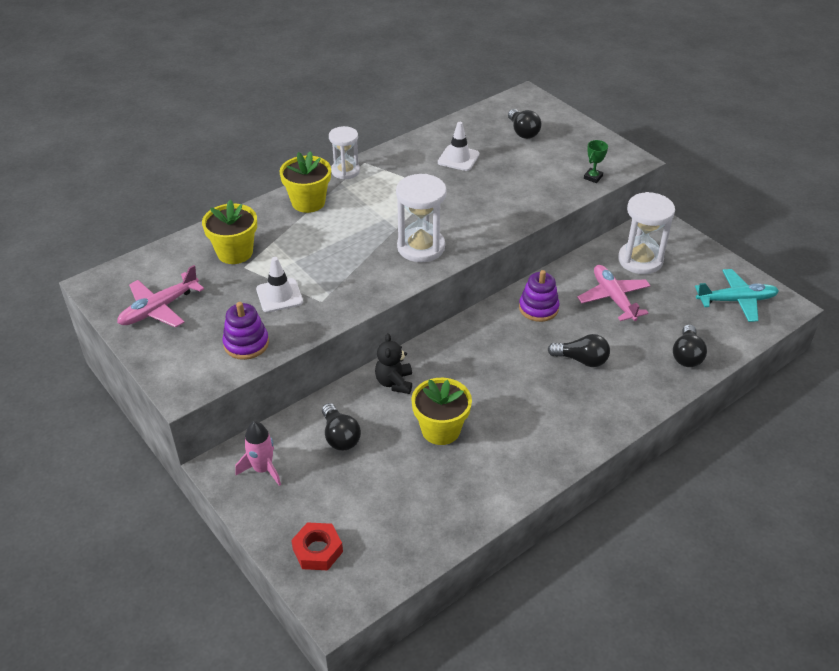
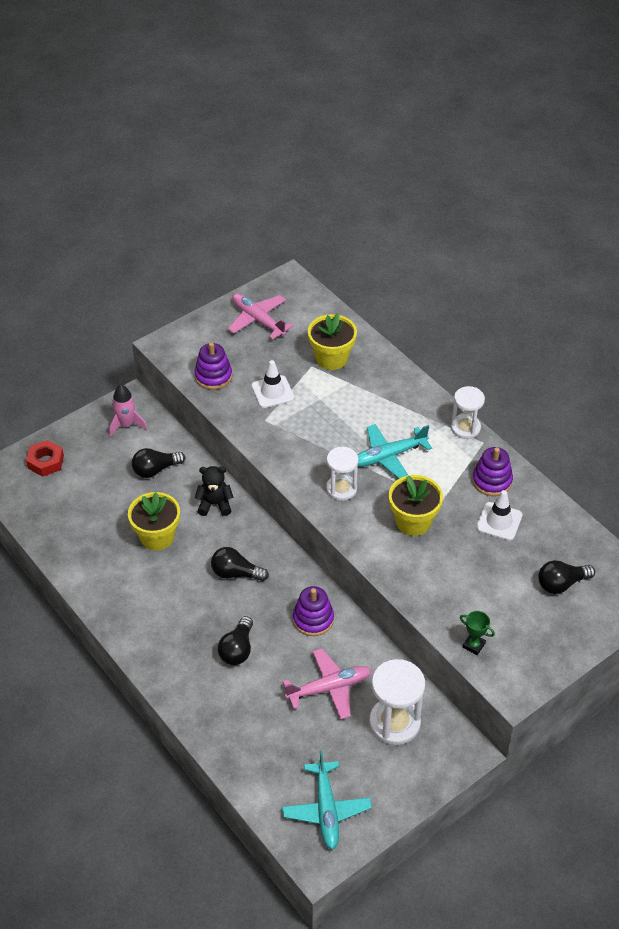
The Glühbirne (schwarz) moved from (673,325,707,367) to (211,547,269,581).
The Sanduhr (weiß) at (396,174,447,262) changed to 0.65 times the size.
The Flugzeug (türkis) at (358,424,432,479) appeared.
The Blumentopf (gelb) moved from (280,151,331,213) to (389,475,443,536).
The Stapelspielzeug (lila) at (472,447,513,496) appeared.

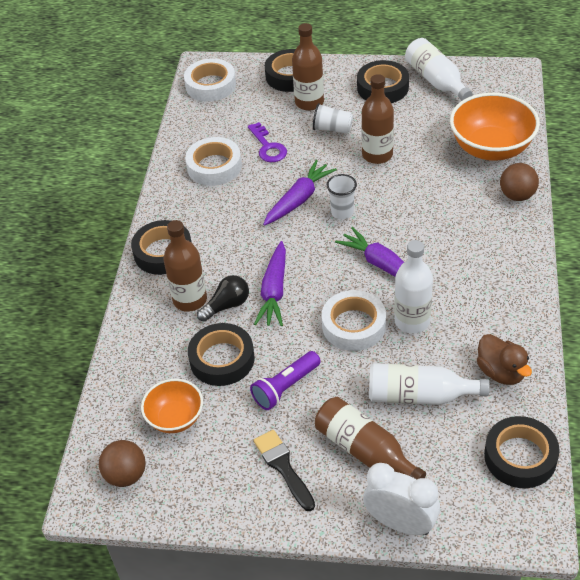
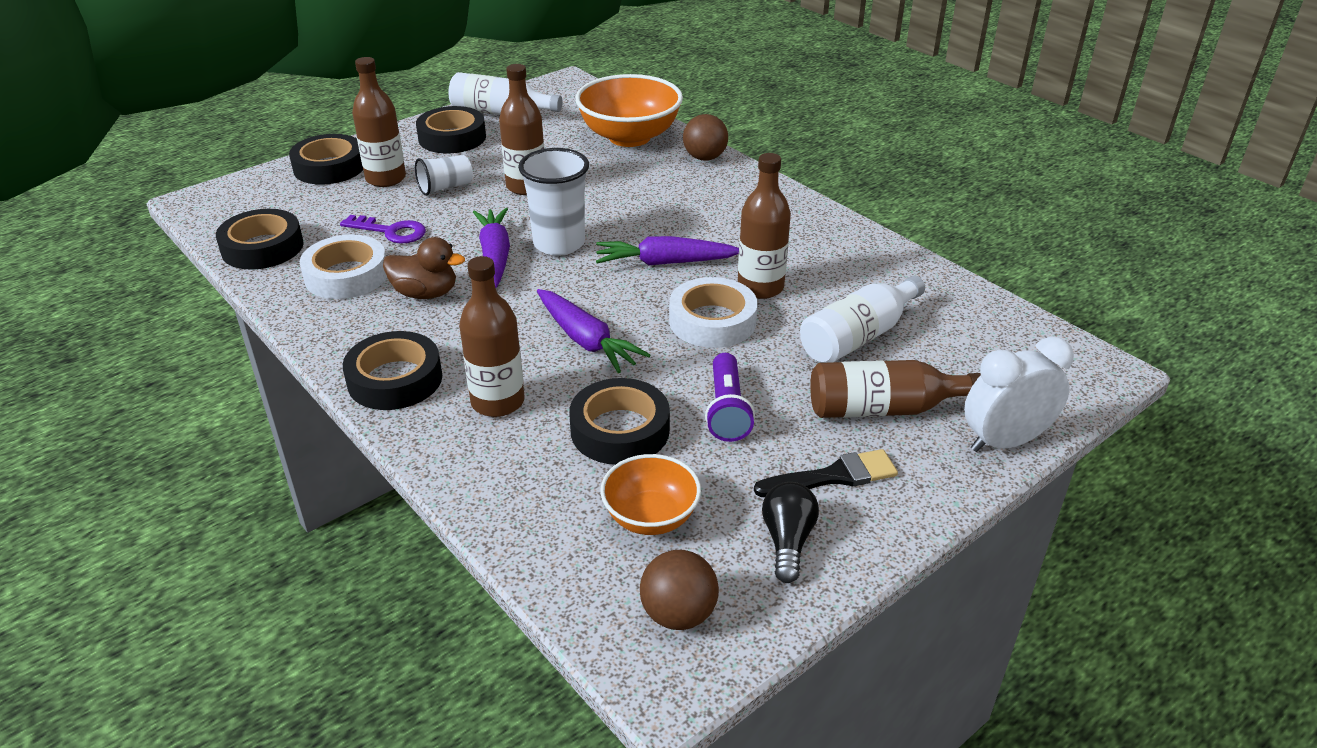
The Klebeband (schwarz) moved from (484,416,560,488) to (216,209,304,270).
The Ente (braun) moved from (477,334,532,385) to (383,237,465,299).
The Becher (weiß) at (327,174,357,219) changed to 1.68 times the size.
The Flasche (weiß) at (394,240,433,333) became the Flasche (braun) at (738,153,791,299).
The Pinsel (schwarz) at (253,430,315,511) turned 150 degrees clockwise.
The Glühbirne (schwarz) moved from (197,275,249,322) to (762,482,819,583).
The Klebeband (weiß) at (184,58,236,102) disappeared.

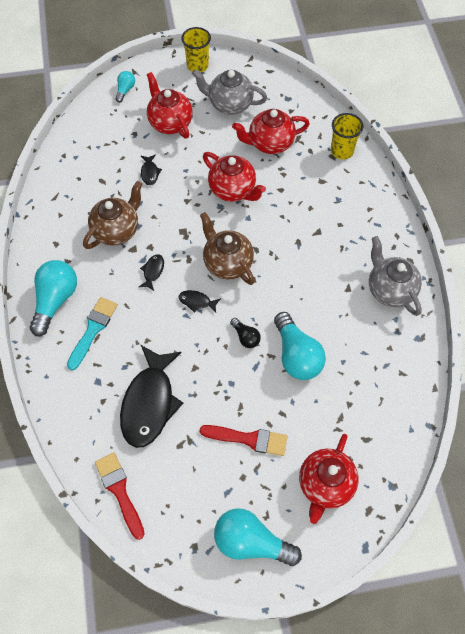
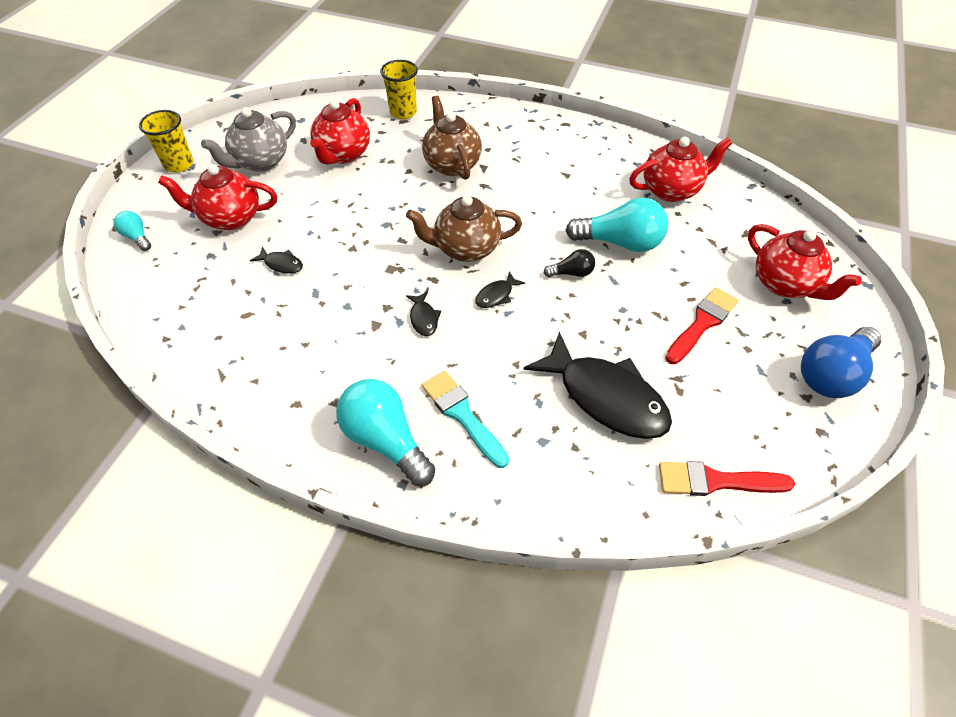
The Fisch (schwarz) at (139,254,164,291) turned 150 degrees counterclockwise.
The Teekanne (braun) moved from (83,181,142,249) to (422,96,482,180).
The Teekanne (rot) moved from (203,152,266,202) to (629,137,732,202).
The Glühbirne (türkis) at (214,509,302,566) became the Glühbirne (blau) at (801,327,881,398).
The Teekanne (grau) at (369,236,422,316) disappeared.

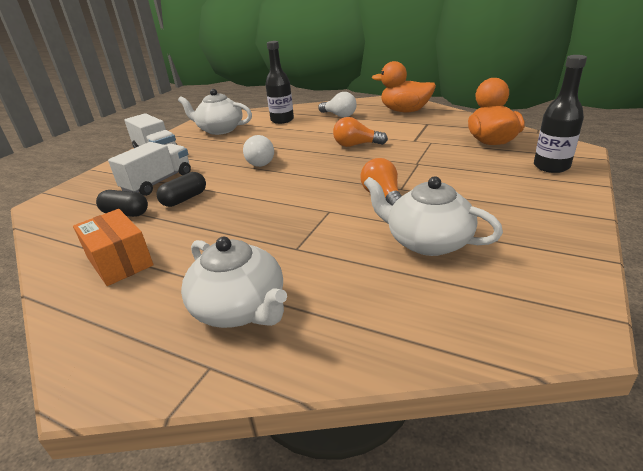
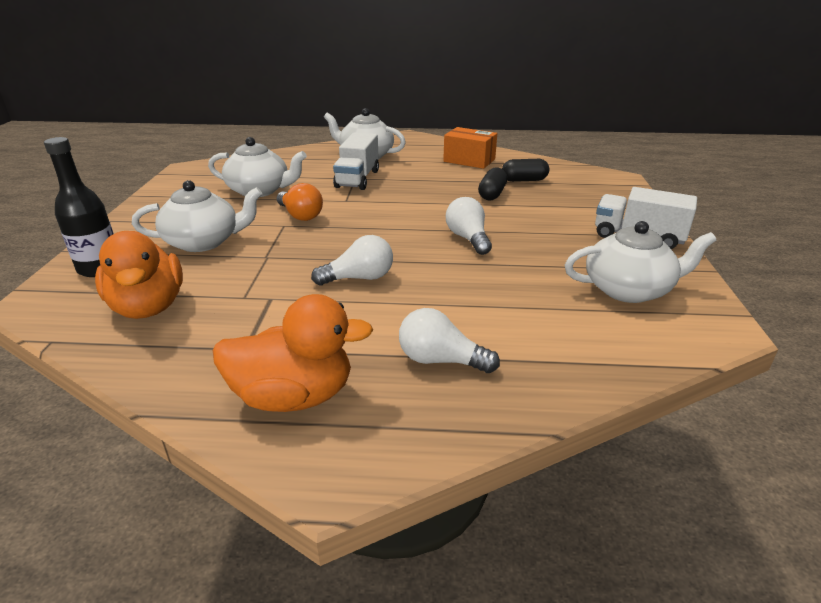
The Teekanne (weiß) at (132,180,262,252) appeared.
The Glühbirne (orange) at (333,117,388,147) became the Glühbirne (weiß) at (311,235,393,285).
The Lastwagen (weiß) moved from (108,142,191,196) to (333,133,379,190).
The Flasche (schwarz) at (265,41,294,124) disappeared.

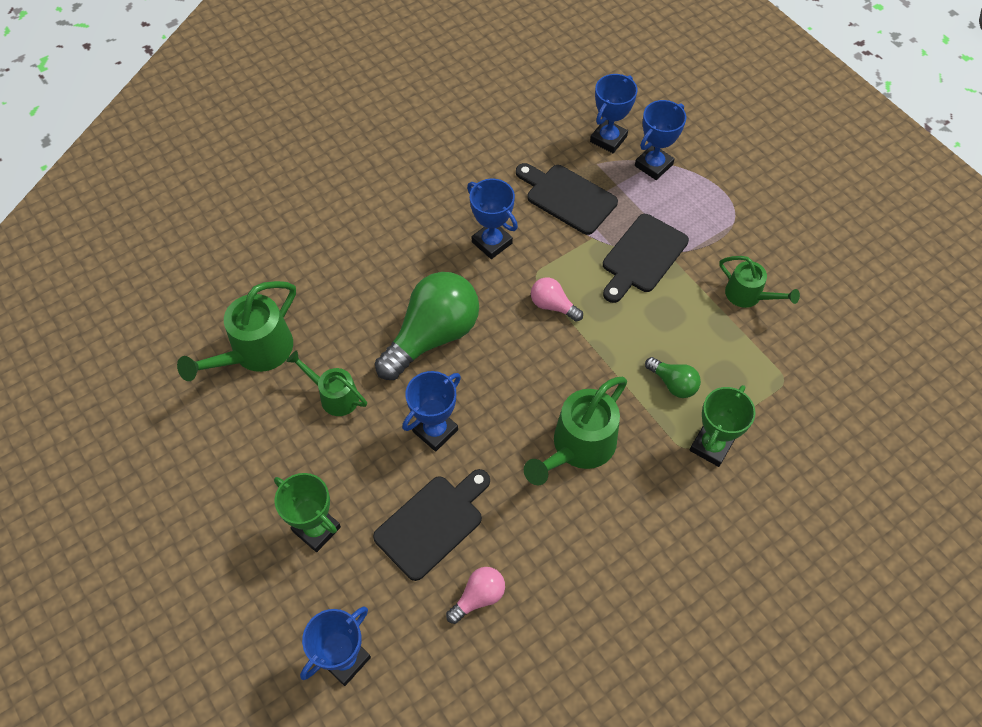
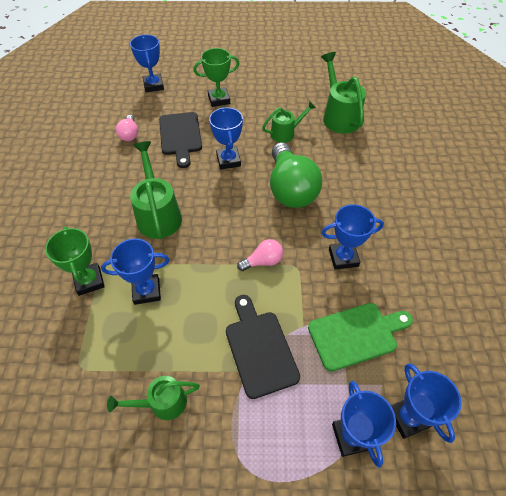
The Glühbirne (grün) at (645,357,701,398) was replaced by the Pokal (blau) at (101,238,169,305).
The Schneidebrett (schwarz) at (516,163,618,235) became the Schneidebrett (grün) at (308,303,413,372).

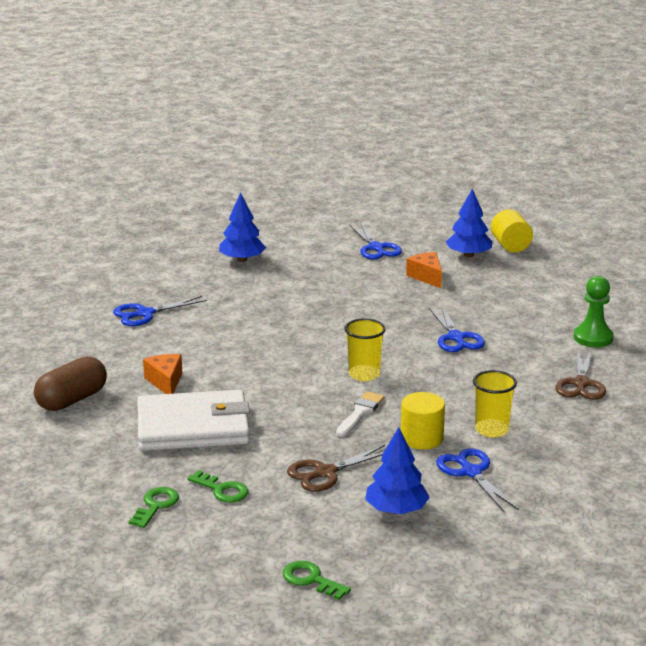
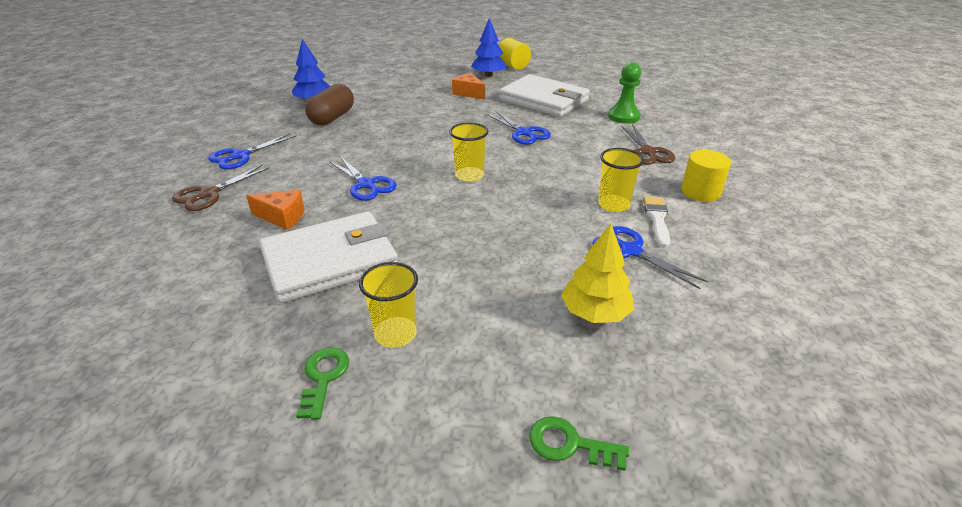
The Schere (braun) moved from (287,445,385,492) to (172,165,270,211).
The Käse (orange) at (143,354,182,394) turned 135 degrees clockwise.
The Kapsel (braun) moved from (34,356,107,411) to (305,84,354,125).
The Schere (blau) moved from (350,223,402,259) to (329,156,397,201).
The Schlüssel (grün) at (187,470,249,503) was replaced by the Becher (gelb) at (359,262,418,348).
The Geldbörse (weiß) at (499,74,590,117) appeared.
The Baum (blau) at (365,427,430,514) became the Baum (gelb) at (561,224,634,323).
The Pinsel (weiß) moved from (336,391,385,437) to (643,196,670,248).
The Vollzylinder (gelb) moved from (401,392,445,449) to (681,150,731,202).

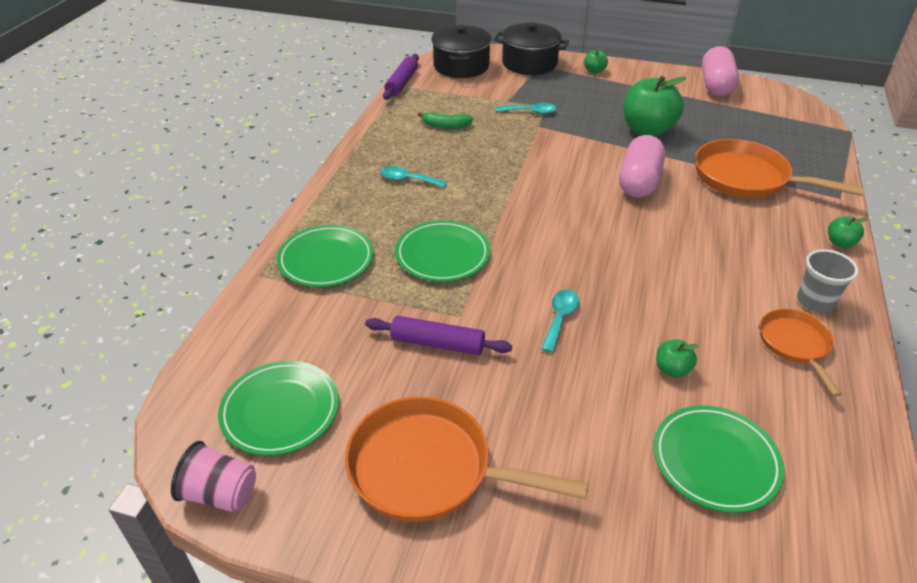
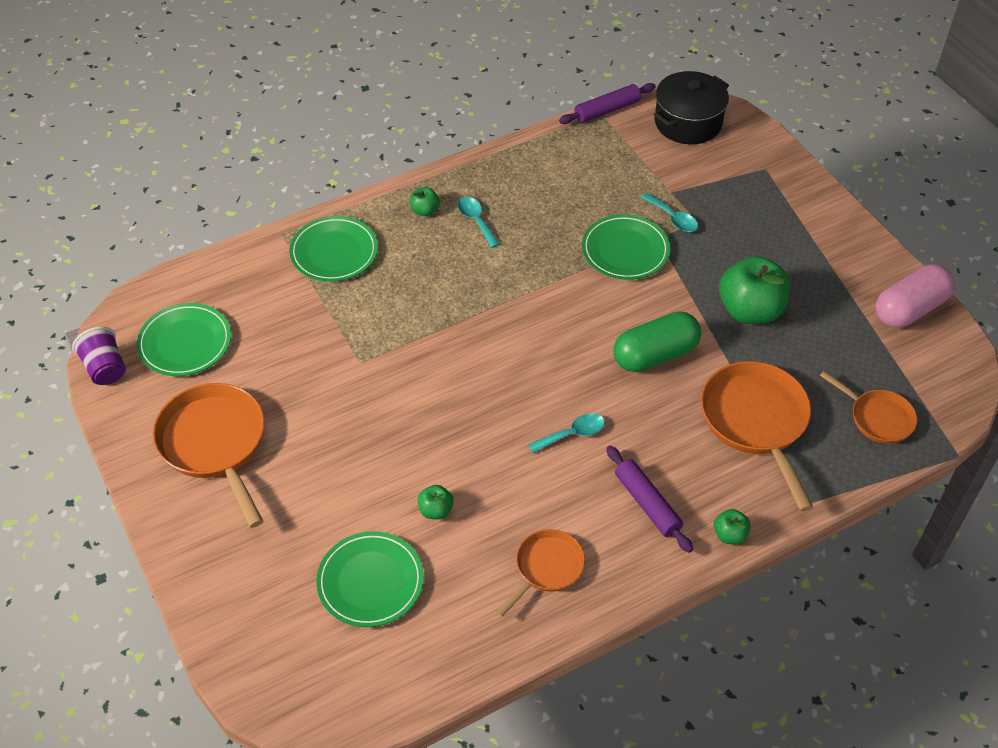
The Becher (rosa) at (171,441,256,513) became the Becher (lila) at (72,327,126,385).
The Apfel (grün) moved from (584,49,608,74) to (410,187,440,216).
The Löffel (türkis) moved from (541,289,580,353) to (528,413,605,453).
The Teller (grün) moved from (395,220,490,282) to (582,214,670,280).
The Nudelholz (lila) moved from (365,316,512,355) to (606,446,693,553).
The Kapsel (rosa) at (619,135,665,198) became the Kapsel (grün) at (614,311,701,372).
The Pfanne (orange) at (820,371,917,444) appeared.
The Banane (grün) at (417,112,473,129) disappeared.
The Kochtopf (schwarz) at (494,22,569,75) disappeared.
The Becher (grau) at (797,249,858,313) disappeared.

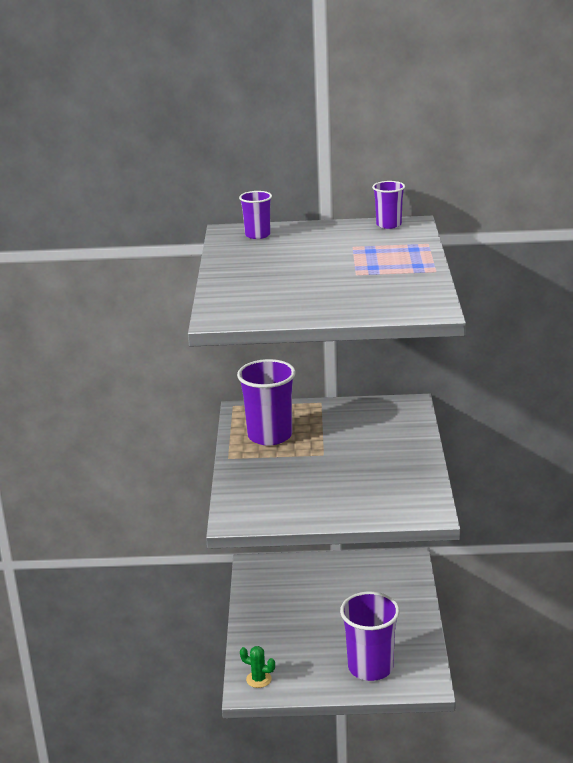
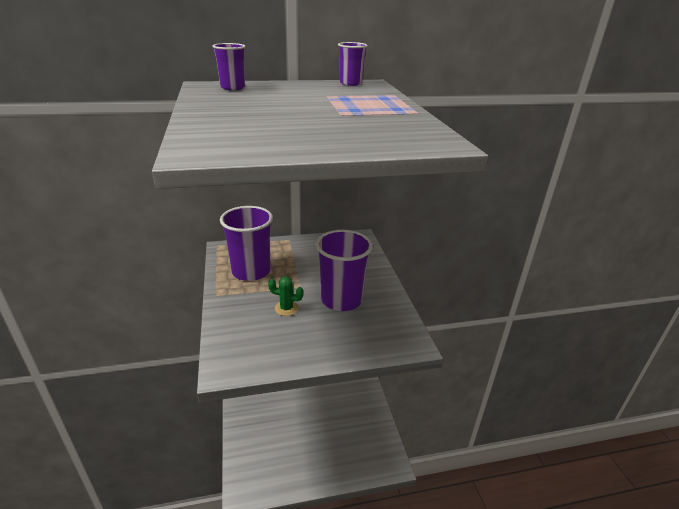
The Kaktus (grün) moved from (240,646,275,688) to (268,277,304,316).
The Becher (lila) moved from (340,591,400,681) to (316,230,373,311).

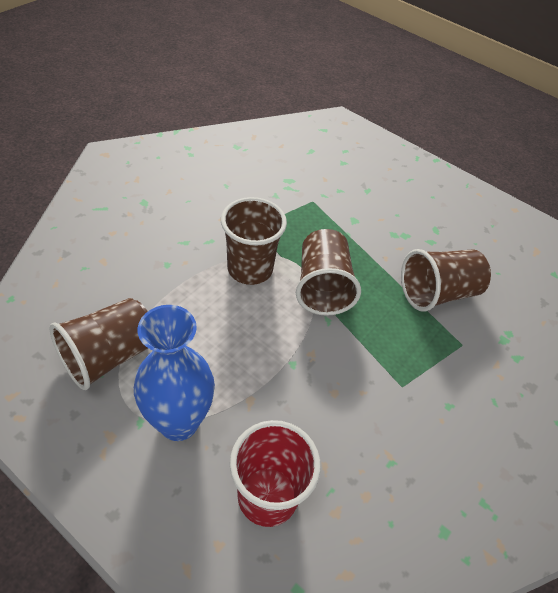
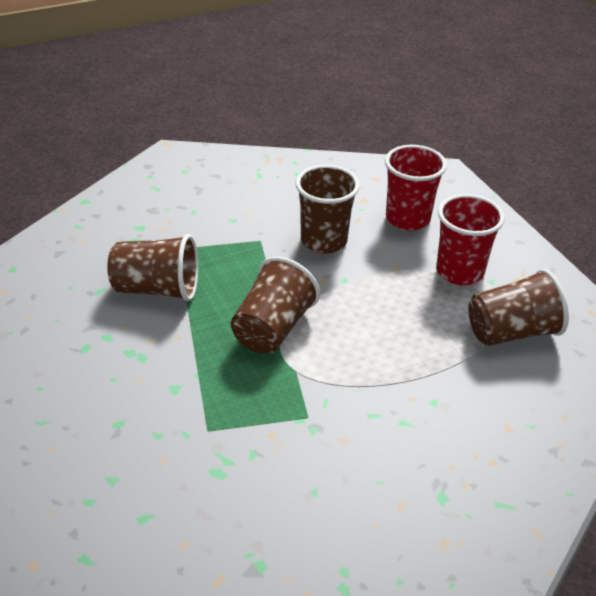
The Becher (braun) moved from (221,197,287,285) to (295,165,360,253).
The Vase (blau) at (134,305,215,441) was replaced by the Becher (rot) at (436,194,505,285).

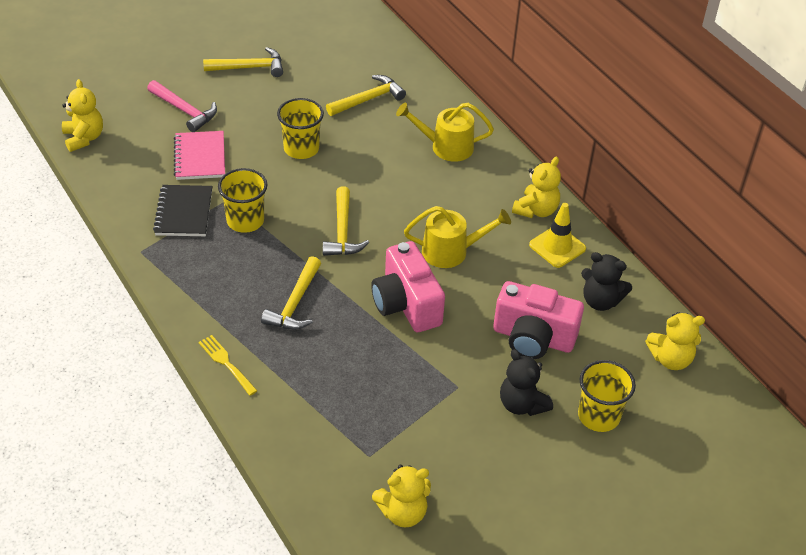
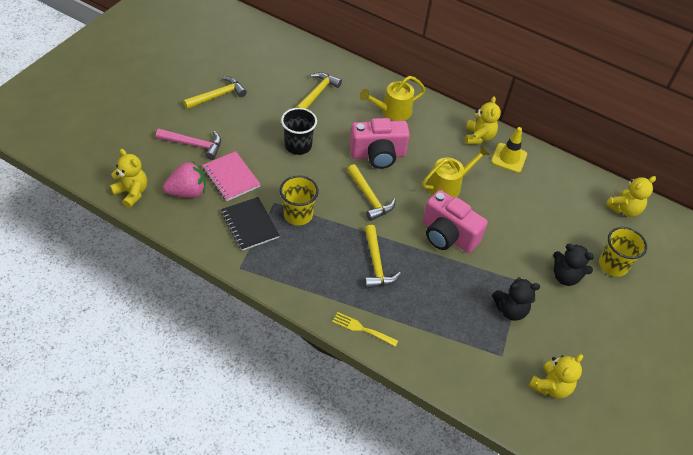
The Erdbeere (rosa) at (163,162,205,198) appeared.
The Becher (gelb) at (277,98,324,159) became the Becher (schwarz) at (281,108,317,155).
The Kamera (rosa) moved from (493,281,584,359) to (349,118,410,169).
The Teddybär (schwarz) moved from (581,252,632,311) to (492,277,540,321).

